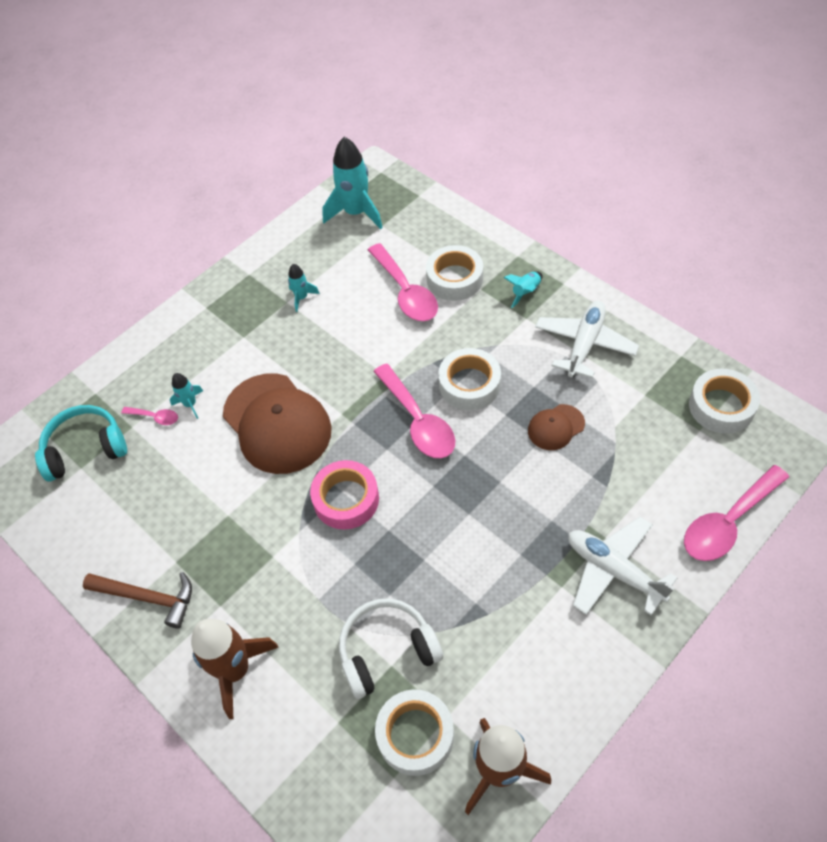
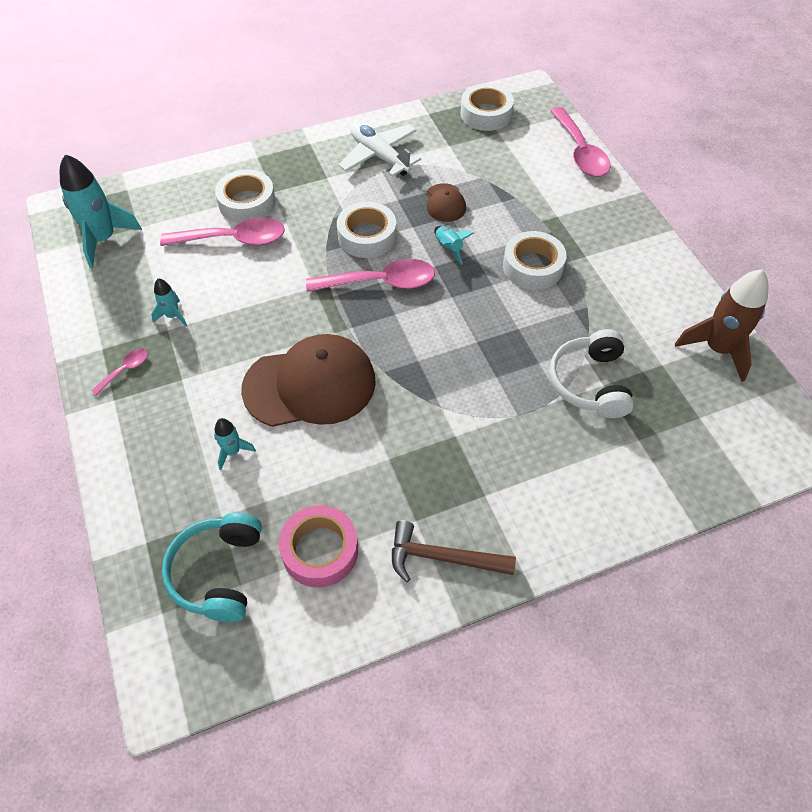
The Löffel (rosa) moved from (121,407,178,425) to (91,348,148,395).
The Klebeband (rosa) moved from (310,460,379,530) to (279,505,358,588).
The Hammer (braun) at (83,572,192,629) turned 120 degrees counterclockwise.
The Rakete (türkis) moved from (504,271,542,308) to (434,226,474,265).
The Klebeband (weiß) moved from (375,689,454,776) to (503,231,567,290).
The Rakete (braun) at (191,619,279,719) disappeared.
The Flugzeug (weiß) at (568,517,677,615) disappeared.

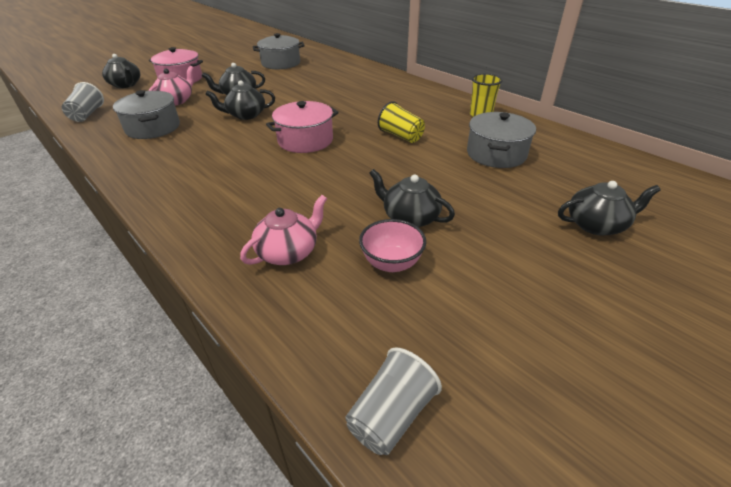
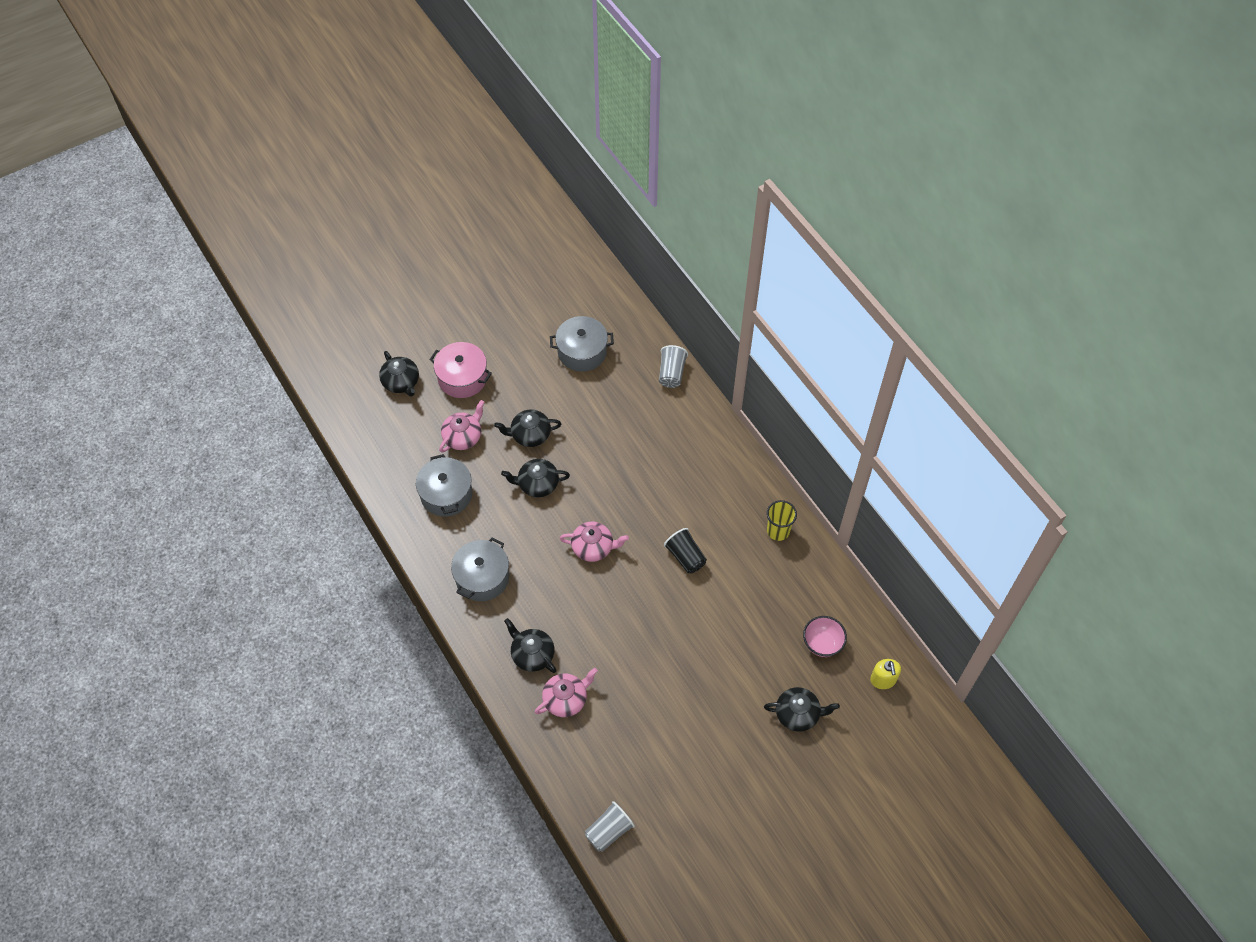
The Kochtopf (grau) moved from (467,112,536,168) to (451,538,509,601).
The Teekanne (schwarz) moved from (369,169,455,227) to (504,618,557,673).
The Kochtopf (rosa) at (266,101,339,153) was replaced by the Teekanne (rosa) at (560,522,629,562).
The Becher (grau) moved from (62,82,104,122) to (659,345,688,388).
The Becher (gelb) at (378,101,425,143) became the Becher (schwarz) at (664,528,707,573).
The Schüssel (rosa) moved from (359,219,426,272) to (803,616,847,657).
The Seifenspender (gelb) at (870,659,901,689) appeared.

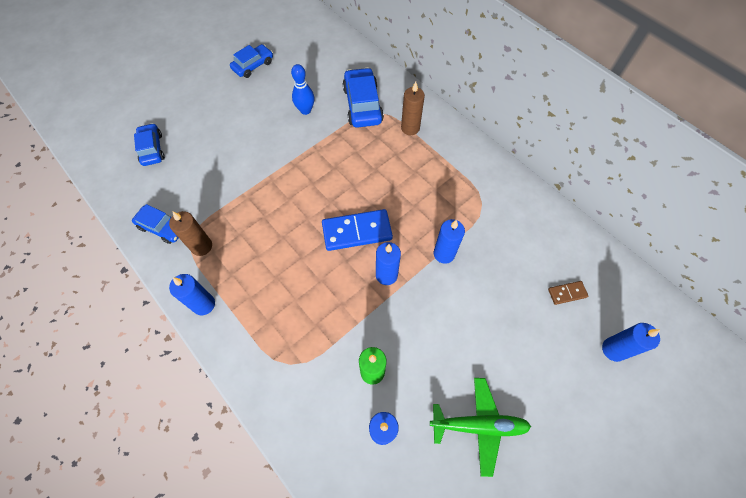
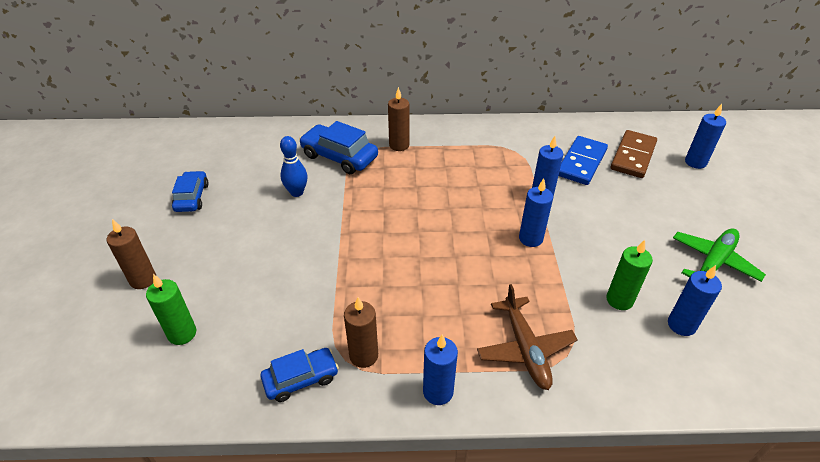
The Kerze (braun) at (107,219,156,289) appeared.
The Auto (blau) at (134,123,165,166) was replaced by the Kerze (grün) at (146,274,196,345).
The Flugzeug (braun) at (477,284,578,390) appeared.
The Dominostein (blau) moved from (322,209,393,251) to (559,136,608,185).
The Dominostein (braun) at (548,281,588,305) changed to 2.00 times the size.

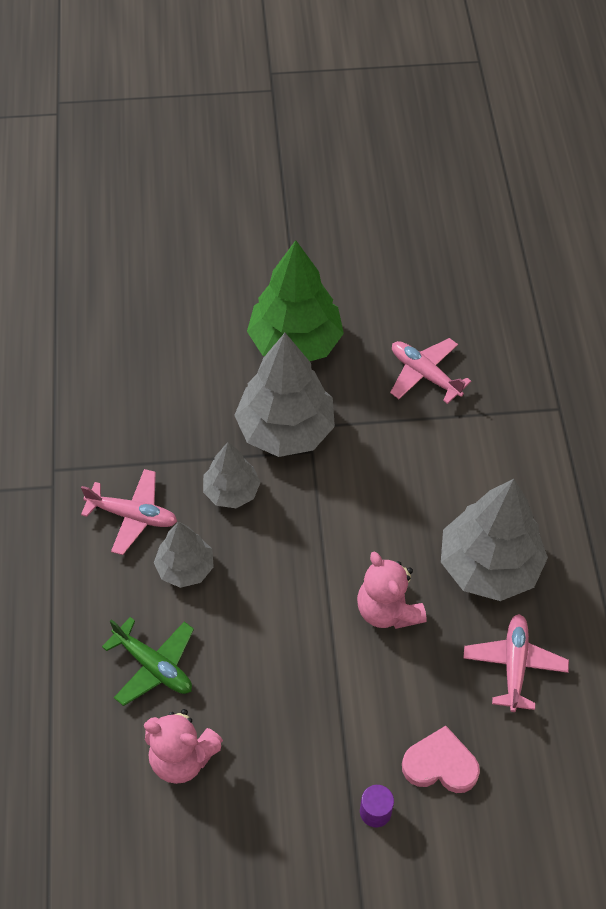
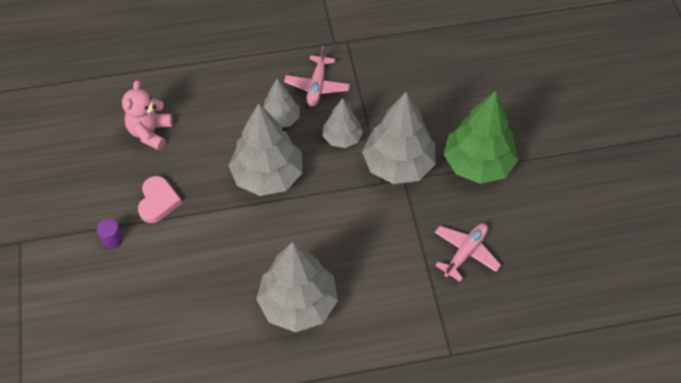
The Herz (rosa) moved from (402,726,480,793) to (138,176,182,223).
The Baum (grau) at (228,103,302,196) appeared.
The Flugzeug (grün) at (102,617,194,706) disappeared.
The Teddybär (rosa) at (357,551,427,629) disappeared.
The Flugzeug (rosa) at (463,614,569,712) disappeared.

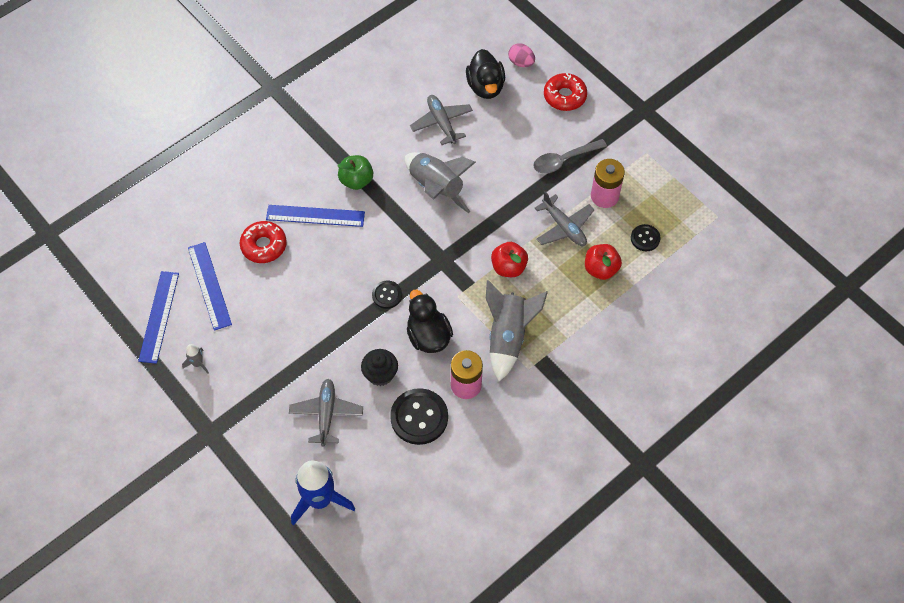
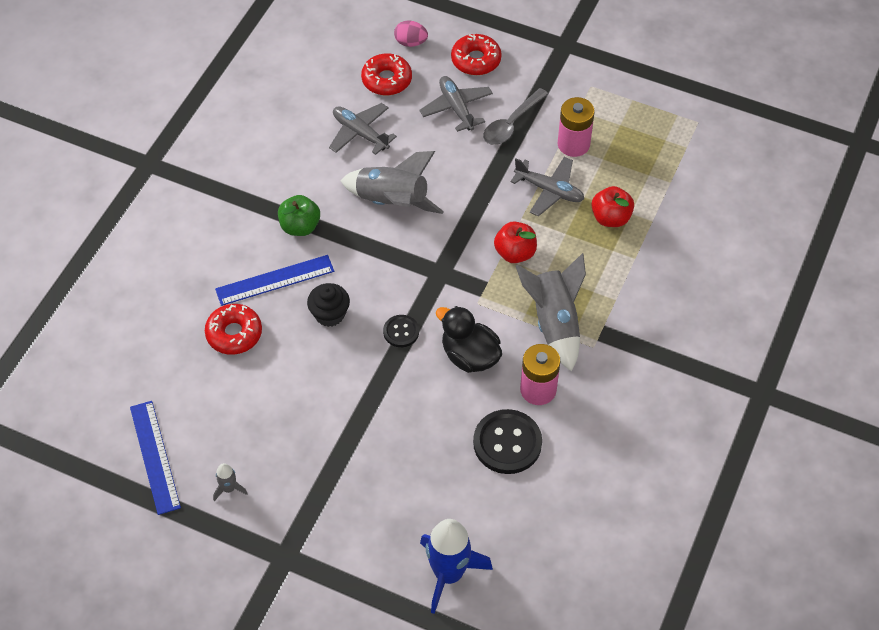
The Muffin (schwarz) moved from (361,349,398,386) to (307,283,350,327).
The Ente (schwarz) at (466,49,505,99) was replaced by the Donut (rot) at (361,53,412,95).
The Flugzeug (grau) moved from (289,379,363,447) to (419,76,493,132).
The Lineal (blau) at (188,242,232,331) disappeared.
The Knopf (schwarz) at (631,224,660,251) disappeared.

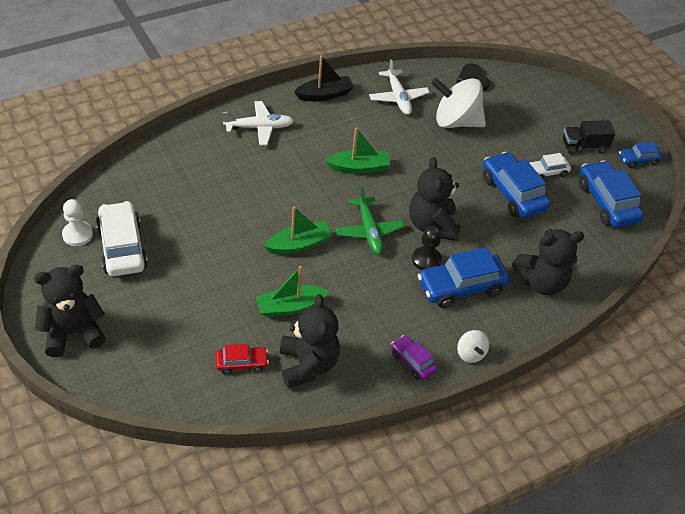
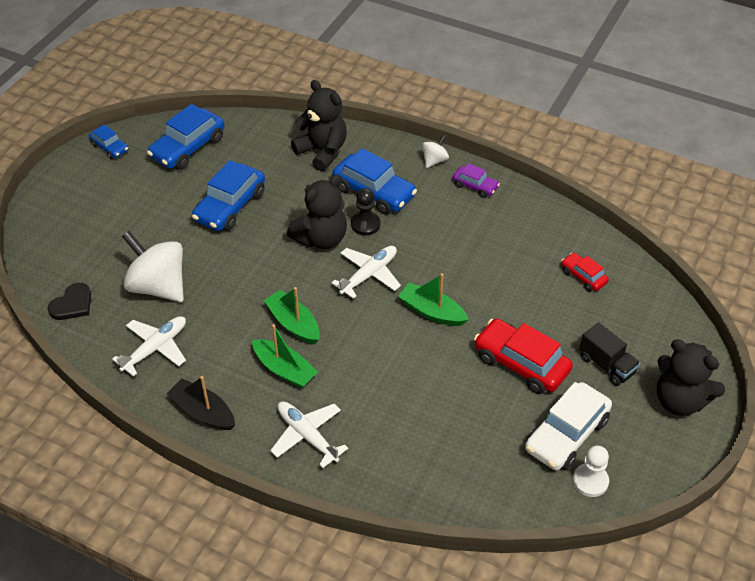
The Kreisel (weiß) at (431,78,486,128) turned 150 degrees clockwise.
The Boot (grün) moved from (256,266,329,317) to (252,324,318,388).
The Flugzeug (grün) at (336,187,405,254) became the Flugzeug (weiß) at (331,246,401,299).
The Auto (lila) at (391,335,438,380) turned 75 degrees counterclockwise.
The Auto (rot) at (474,318,573,394) appeared.
The Lastwagen (schwarz) moved from (563,120,616,154) to (579,322,640,386).
The Teddybär (schwarz) at (280,294,340,388) disappeared.
The Auto (weiß) at (530,153,571,179) disappeared.

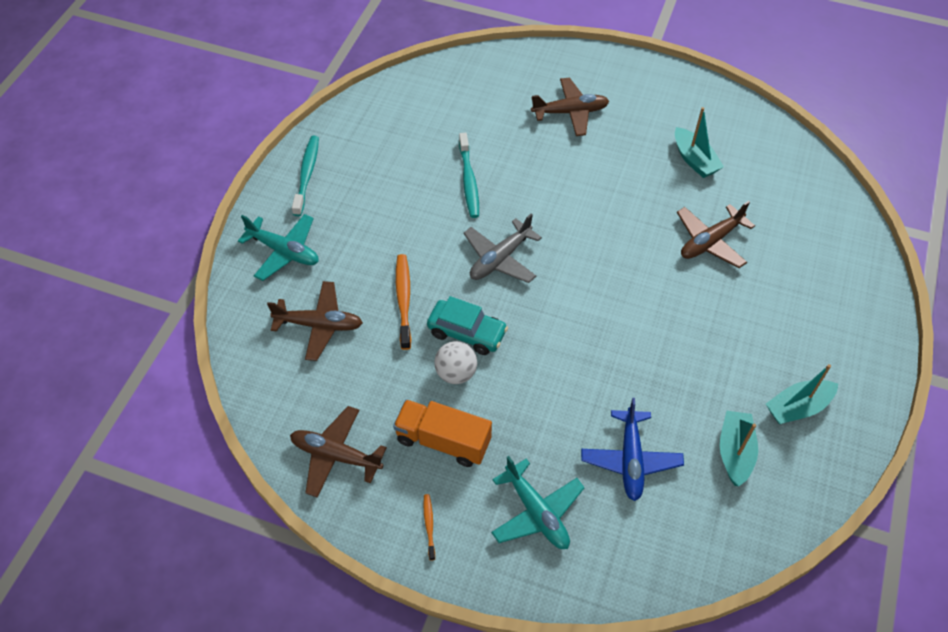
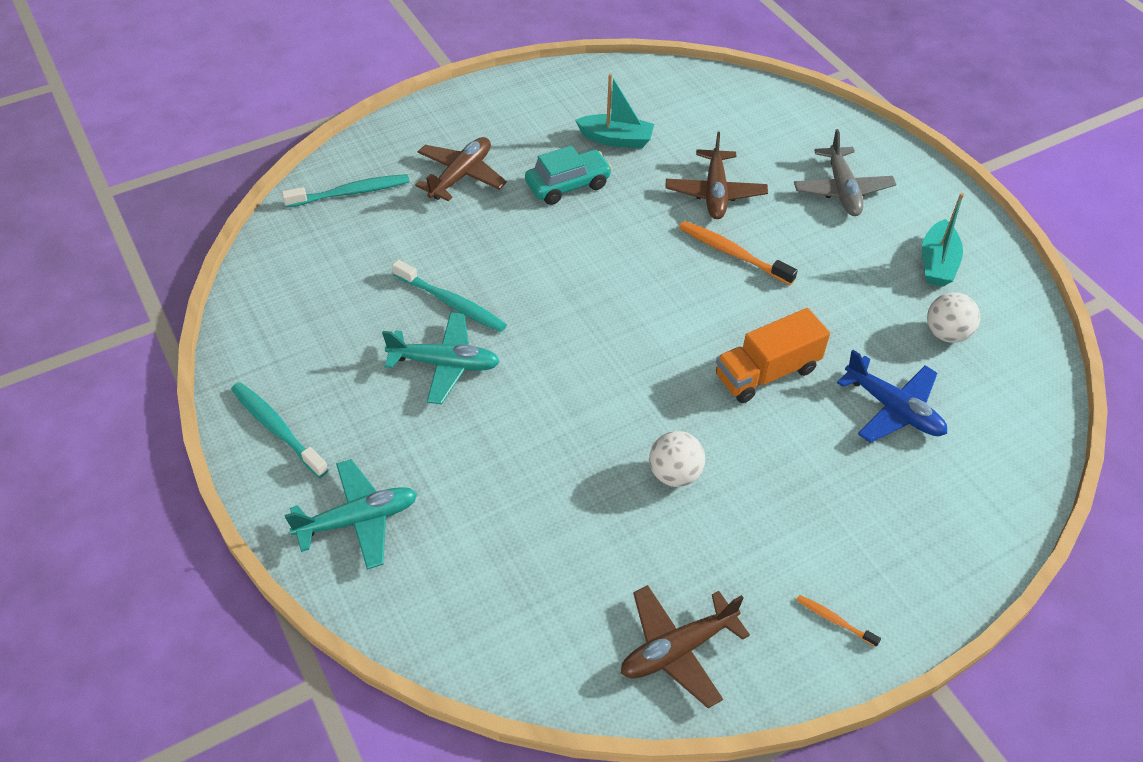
The Zahnbürste (türkis) at (282,174,410,208) appeared.
The Flugzeug (türkis) moved from (491,456,585,549) to (382,312,500,404).
The Auto (türkis) moved from (427,296,508,355) to (525,146,612,205).
The Zahnbürste (orange) moved from (396,254,411,350) to (679,221,798,285).
The Lastwagen (orange) moved from (393,400,492,467) to (716,308,830,403).
The Flugzeug (grau) moved from (463,214,542,283) to (794,129,896,216).
The Boot (türkis) at (720,411,758,486) was replaced by the Ball (weiß) at (927,292,980,343).
The Flugzeug (braun) at (267,281,363,361) disappeared.

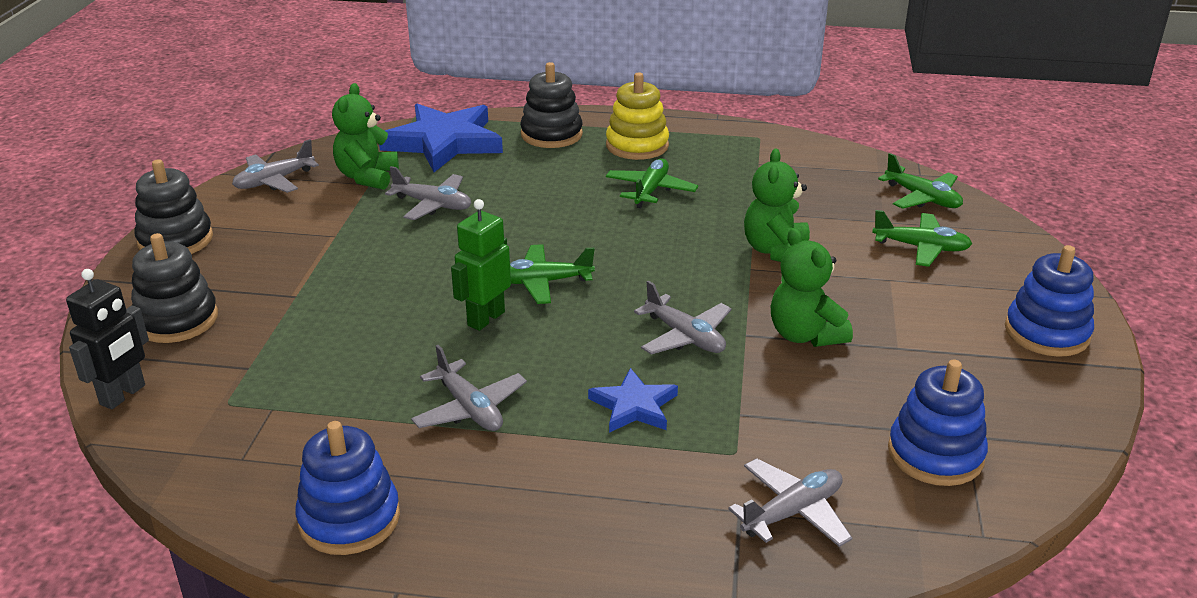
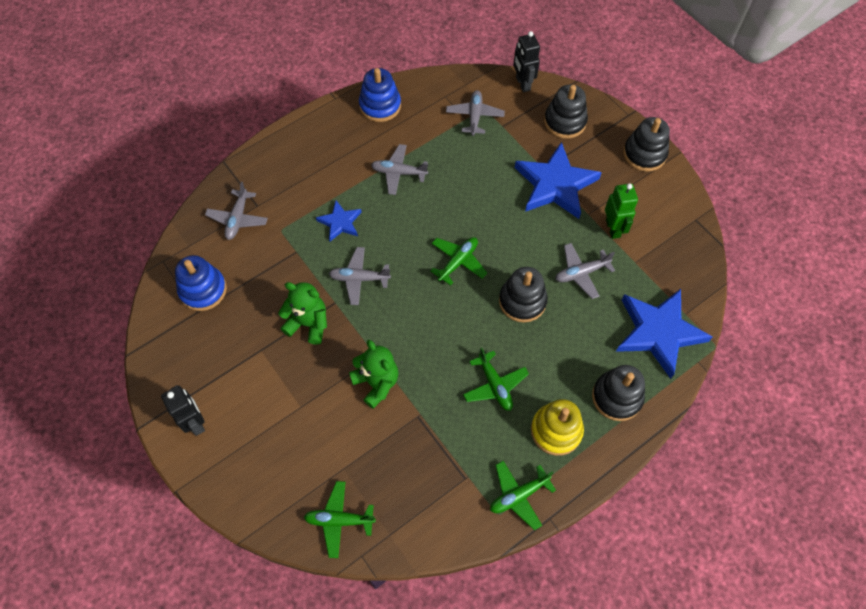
The Stapelspielzeug (blau) at (1005,245,1094,357) was replaced by the Roboter (schwarz) at (161,385,205,436).
The Flugzeug (grau) moved from (232,139,319,193) to (446,90,505,136).
The Flugzeug (grün) moved from (872,210,972,267) to (490,461,556,530).
The Stapelspielzeug (schwarz) at (499,267,548,323) appeared.
The Stern (blau) at (515,142,602,219) appeared.
The Roboter (grün) moved from (451,199,511,331) to (605,183,638,239).
The Teddybär (grün) at (332,83,399,190) disappeared.

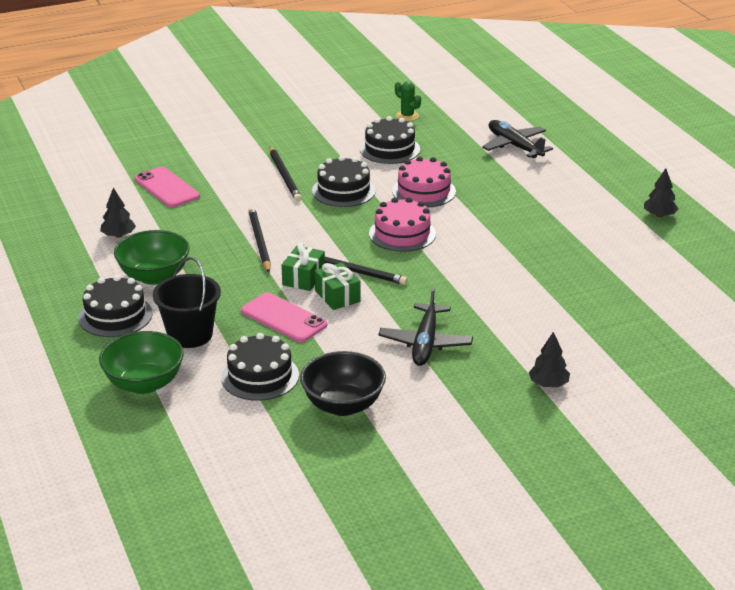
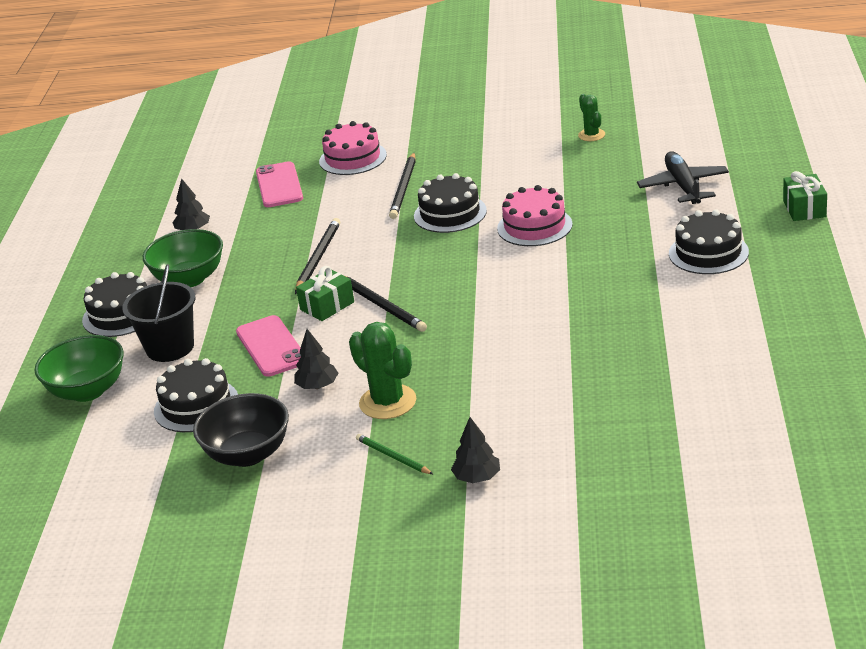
The Baum (schwarz) moved from (644,168,679,217) to (294,329,338,389).
The Kuchen (rosa) moved from (369,197,436,252) to (319,121,387,175).
The Flugzeug (schwarz) at (378,287,473,366) was replaced by the Kaktus (grün) at (349,322,417,419).
The Bleistift (grün) at (356,434,433,474) appeared.
The Kuchen (schwarz) moved from (360,116,420,164) to (669,209,749,274).
The Geschenk (grün) moved from (315,262,361,310) to (783,171,827,221).

